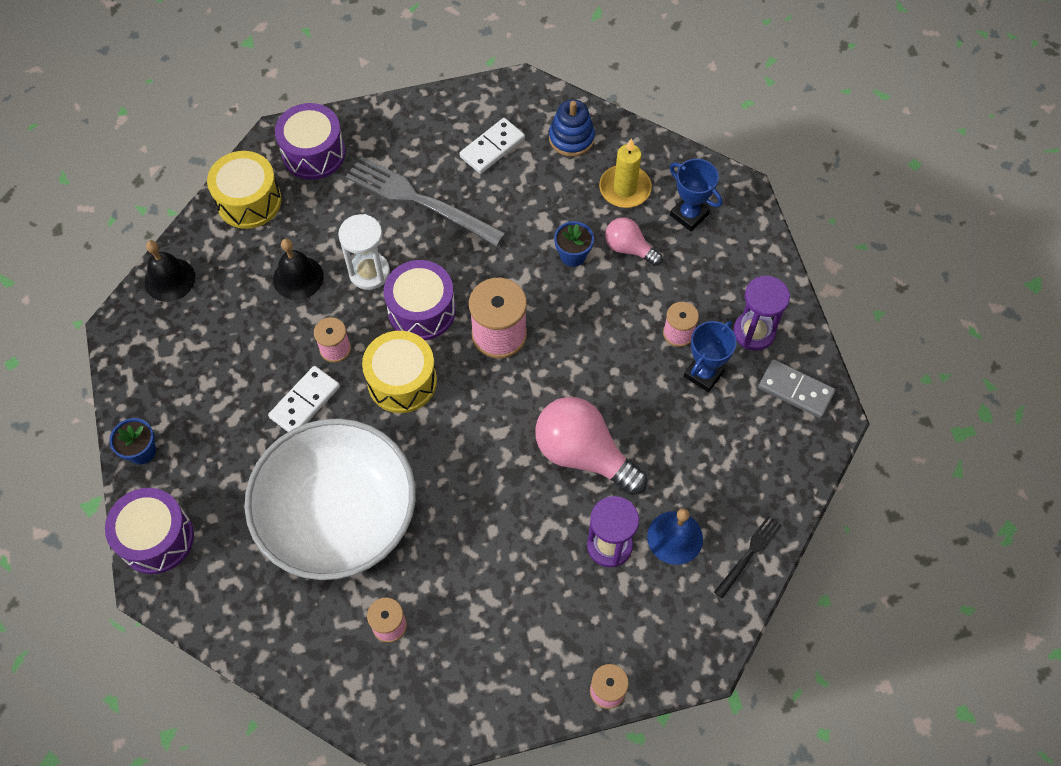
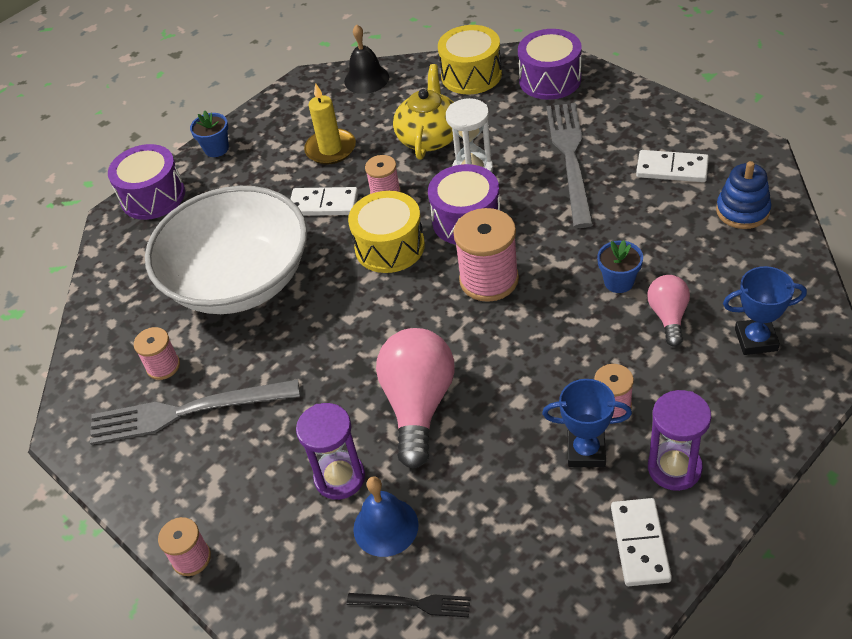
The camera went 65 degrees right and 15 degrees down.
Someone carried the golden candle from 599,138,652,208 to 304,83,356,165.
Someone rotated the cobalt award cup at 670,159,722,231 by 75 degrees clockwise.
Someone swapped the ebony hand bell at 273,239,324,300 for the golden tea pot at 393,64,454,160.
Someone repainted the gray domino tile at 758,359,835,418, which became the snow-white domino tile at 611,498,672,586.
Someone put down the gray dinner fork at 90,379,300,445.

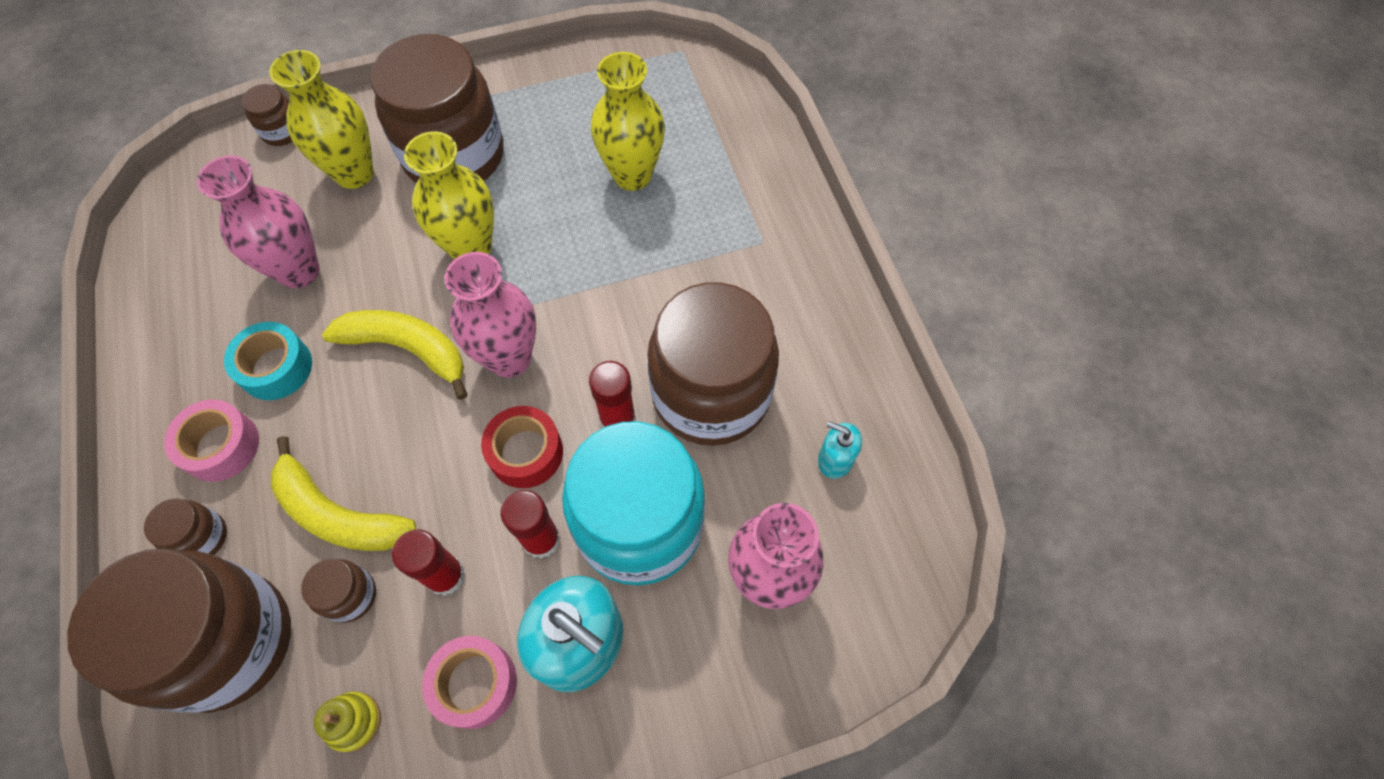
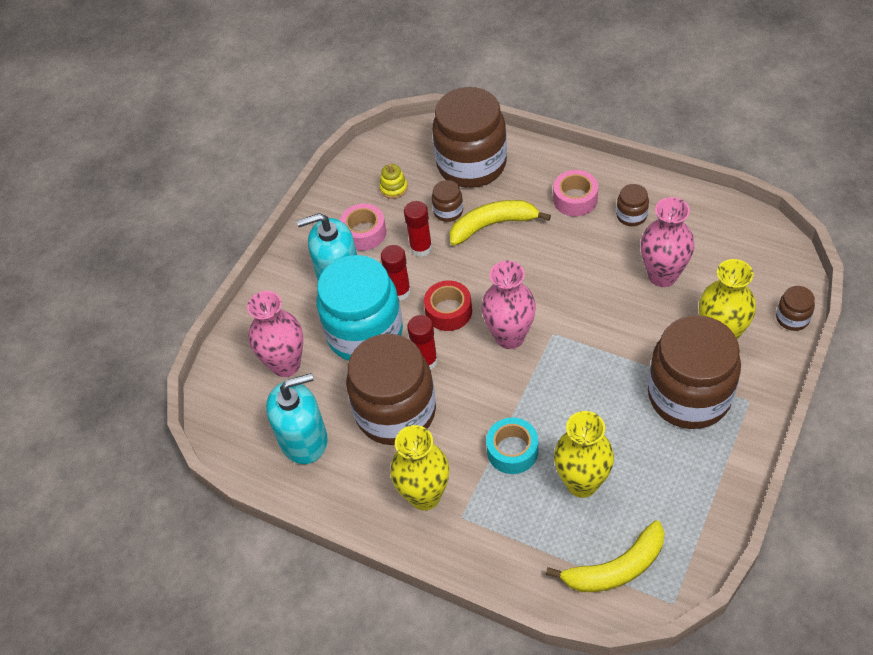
The camera went 140 degrees right and 10 degrees down.
Someone carried the golden flower vase from 404,131,494,259 to 390,425,449,510.
Someone carried the golden toy banana from 322,310,468,400 to 546,520,665,592.
Someone carried the aqua sticky tape from 224,322,312,400 to 486,418,538,474.
Someone scaled the aqua soap dispenser at 818,421,862,479 by 2.05.
Someone carried the brown preserve jar from 144,498,227,555 to 616,184,649,226.

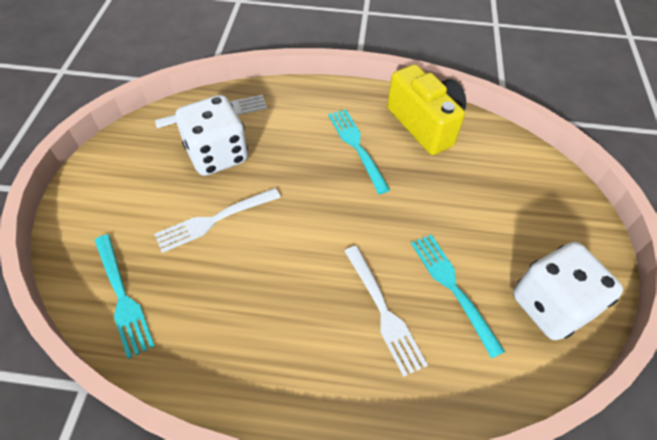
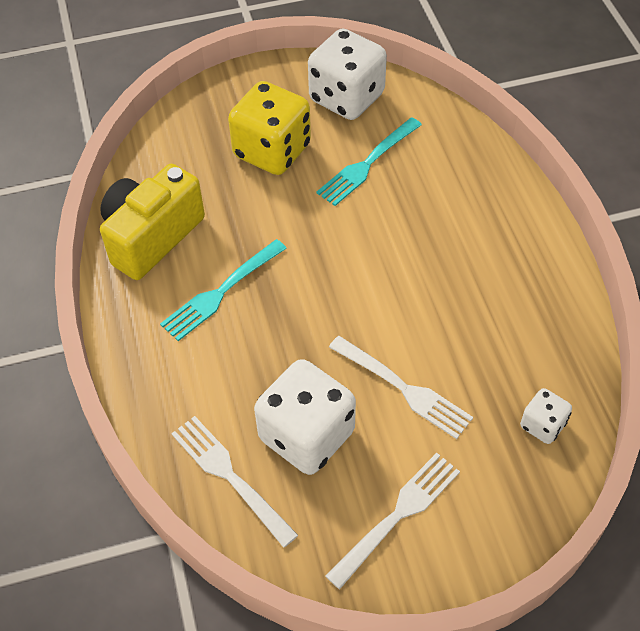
The camera went 110 degrees left and 0 degrees up.
Someone swapped the aqua dinner fork at 95,234,155,359 for the snow-white game die at 520,388,572,444.
Someone carried the snow-white dinner fork from 345,246,428,377 to 325,453,460,589.
Someone put down the golden game die at 228,81,311,175.

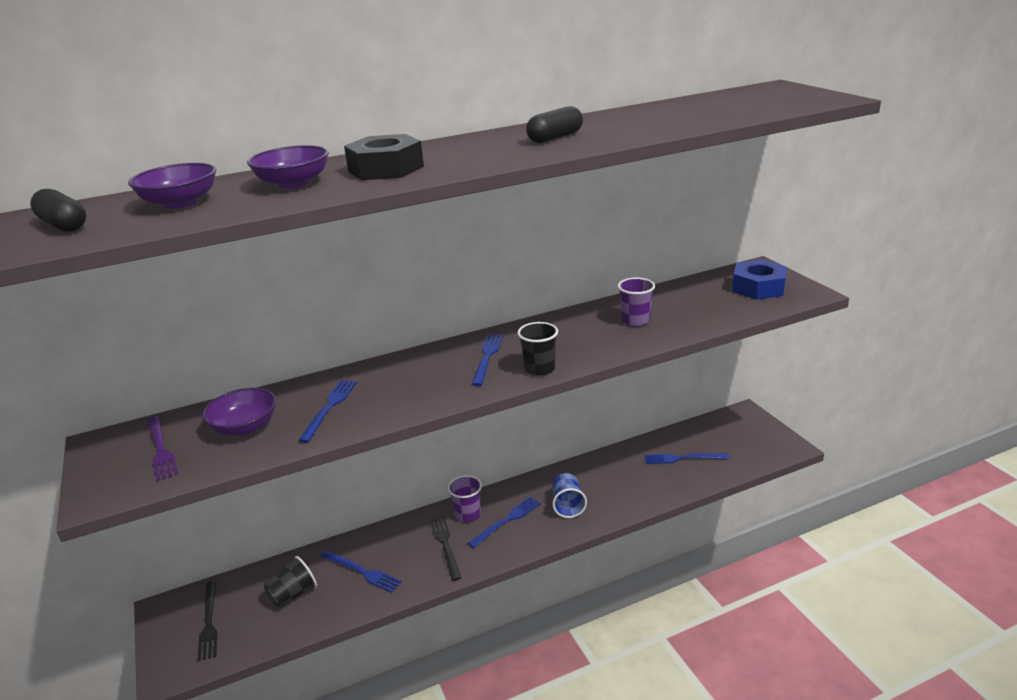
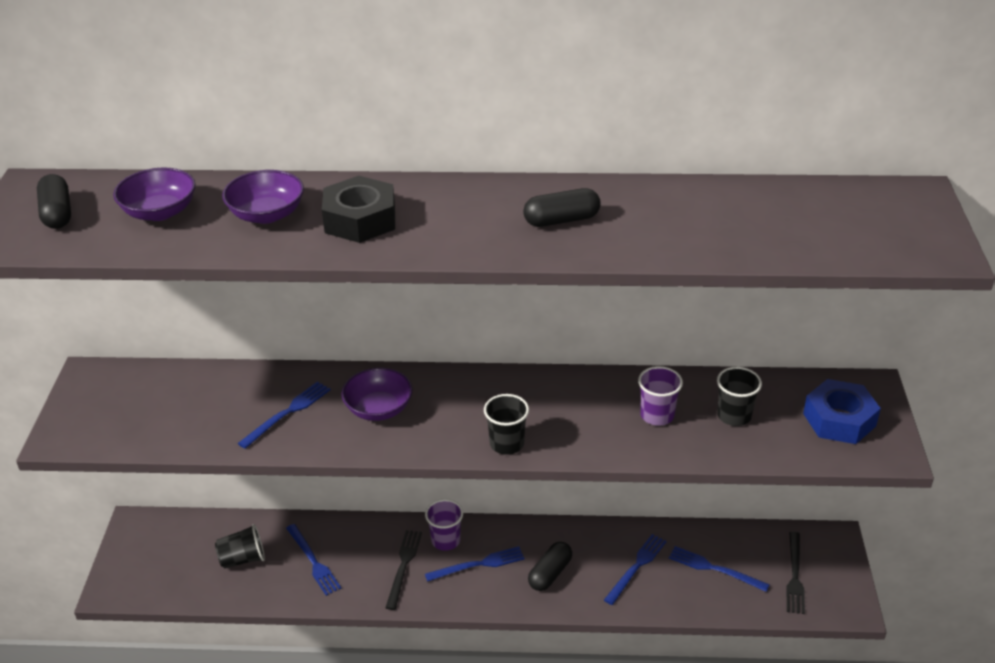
The camera went 25 degrees right and 10 degrees up.
Someone carried the cobalt dinner fork from 471,334,503,386 to 604,534,667,605.
Someone carried the royal purple bowl from 202,388,276,436 to 341,368,413,421.
Someone took away the royal purple dinner fork at 148,415,178,481.
Someone swapped the cobalt beaker at 552,473,587,518 for the ebony pill shape at 528,542,572,591.
Someone carried the ebony dinner fork from 197,581,218,661 to 786,532,805,614.
Someone put down the ebony beaker at 717,367,762,426.

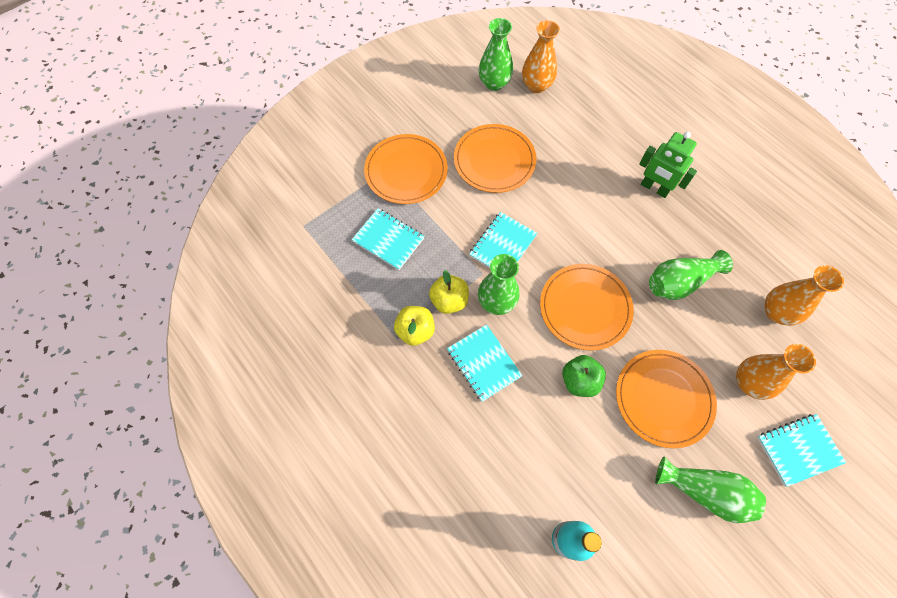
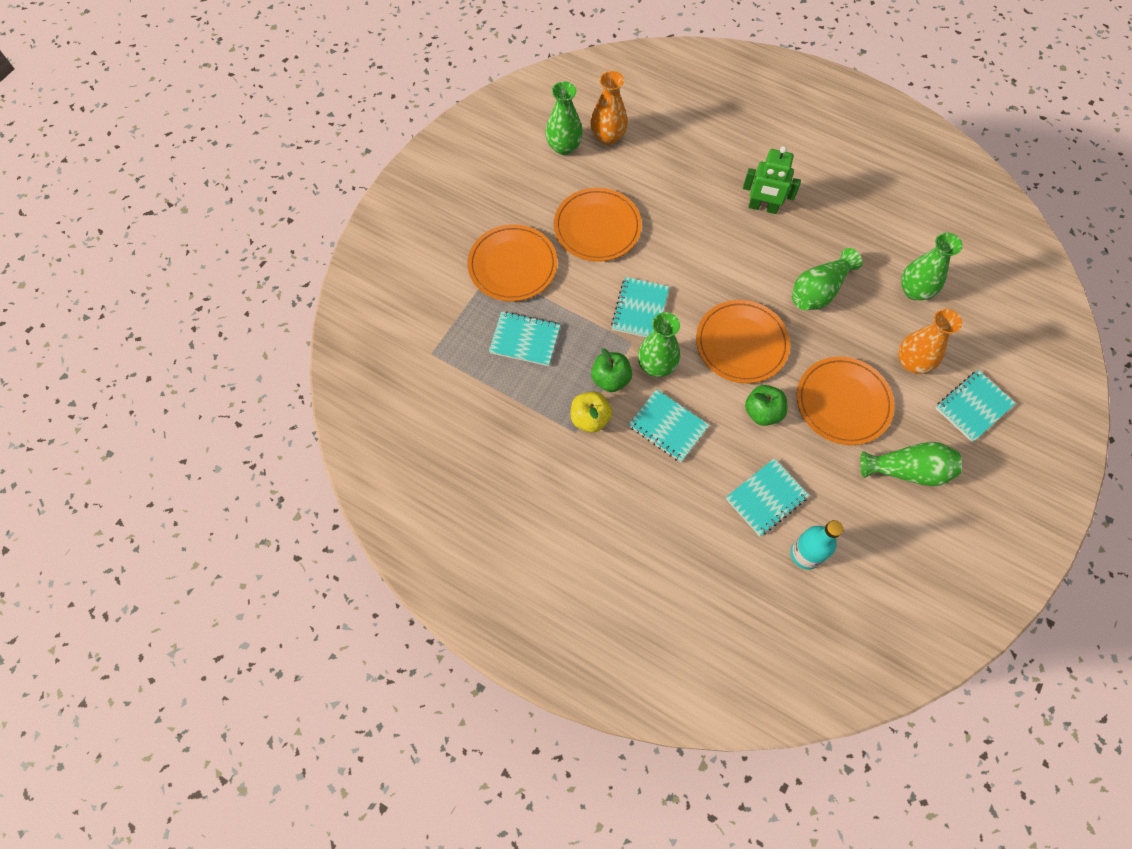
The camera went 20 degrees left and 0 degrees up.
Someone repainted the orange flower vase at 765,265,844,326, which became the emerald flower vase at 901,233,963,300.
Someone repainted the golden apple fruit at 429,270,469,314, which became the emerald apple fruit at 591,348,632,392.
Someone put down the aqua exercise book at 726,458,809,536.

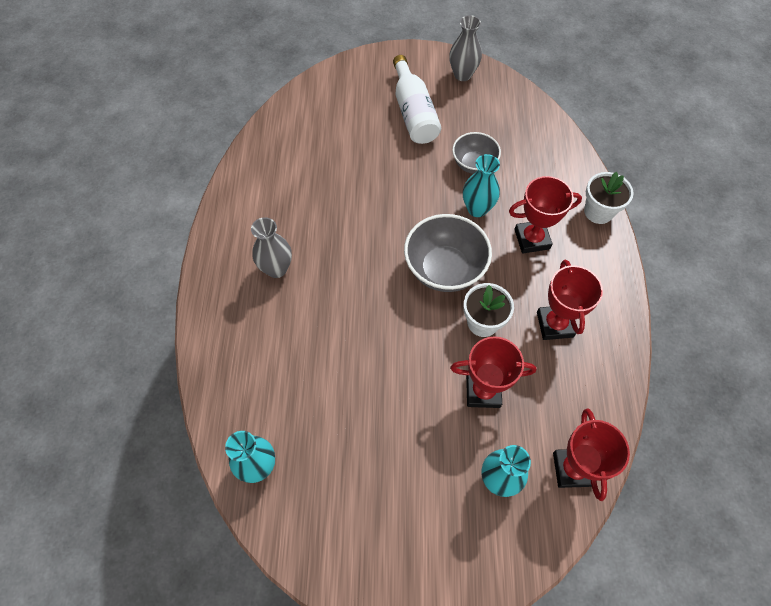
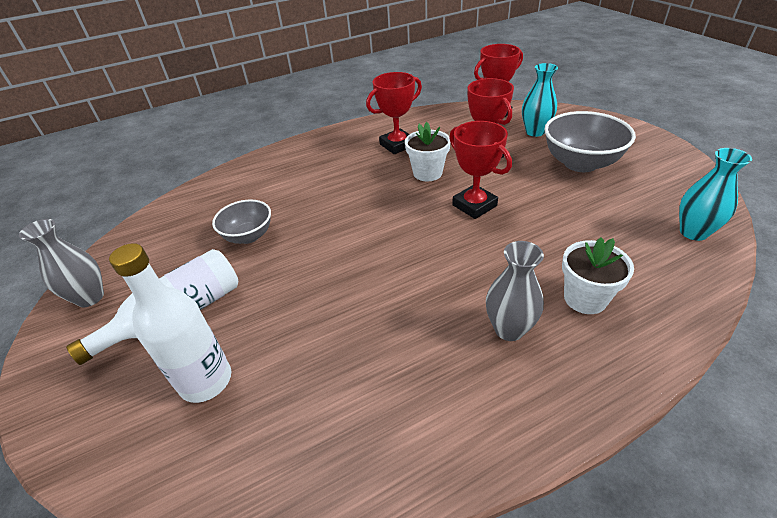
The camera went 115 degrees left and 20 degrees down.
Someone took away the aqua flower vase at 463,154,500,217.
Someone carried the snow-white potted plant from 584,172,634,224 to 562,237,634,314.
Someone carried the crimson award cup from 509,176,582,254 to 449,121,512,219.
Someone carried the gray bowl from 404,214,492,292 to 544,111,636,172.
Someone put down the snow-white drink bottle at 109,243,231,403.

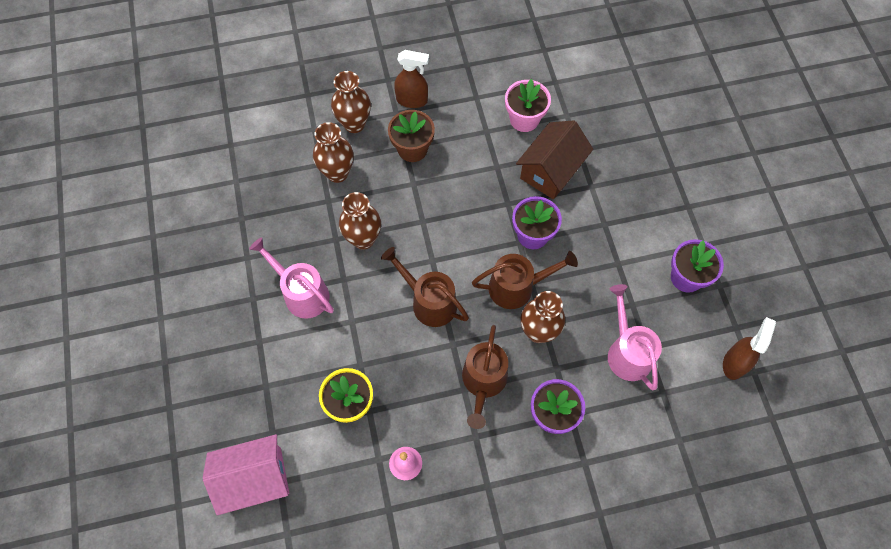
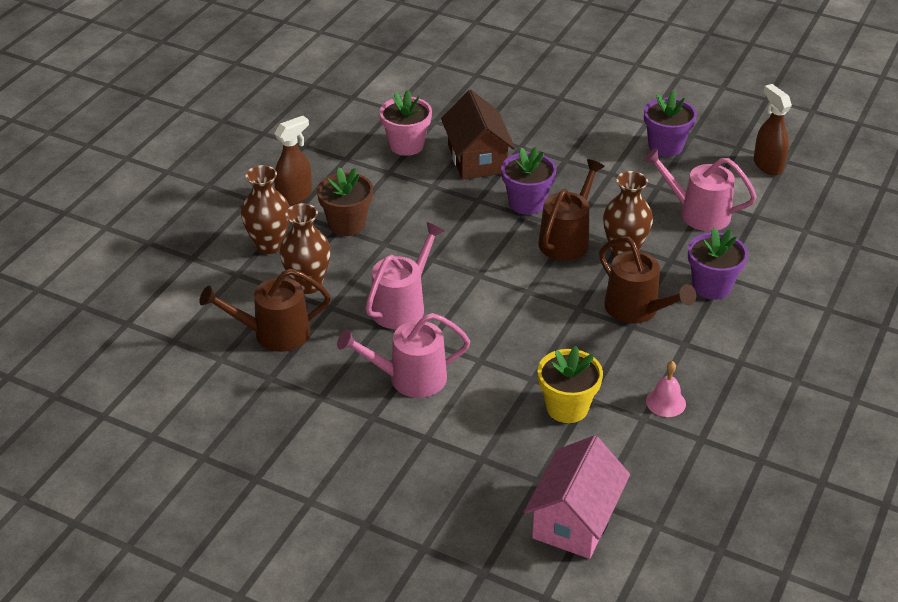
The camera went 50 degrees left and 25 degrees down.
Someone swapped the brown flower vase at 339,192,381,250 for the rose-pink watering can at 365,222,445,329.
Someone carried the brown watering can from 381,247,469,327 to 199,269,331,352.

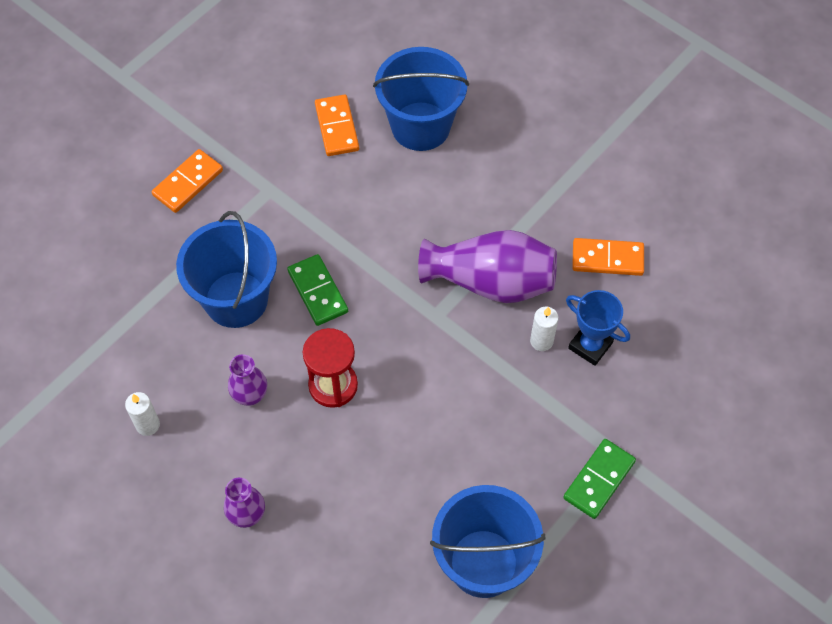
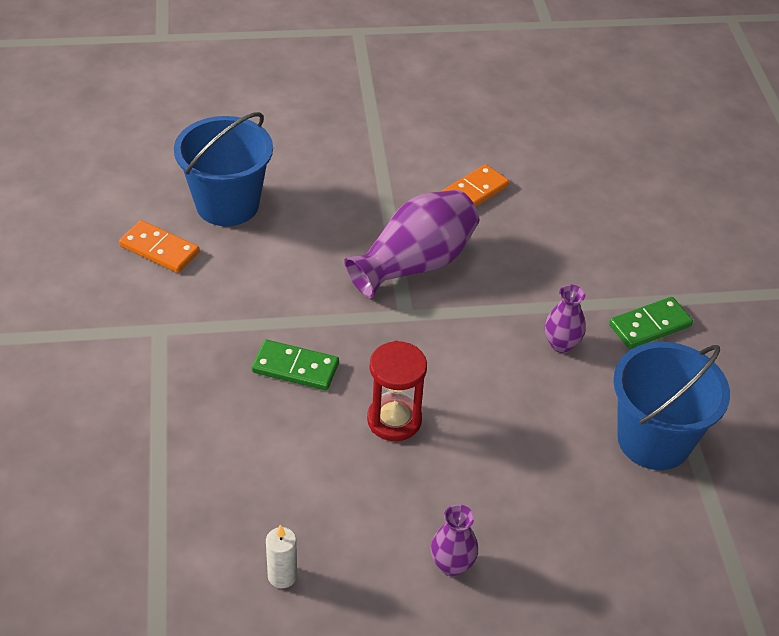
The camera went 50 degrees left and 15 degrees down.
Someone took away the orange domino tile at 152,149,223,213.
Someone took away the cobalt bucket at 176,211,277,328.
Someone took away the cobalt award cup at 566,290,630,366.
Someone took away the snow-white candle at 530,307,559,351.
Someone carried the royal purple flower vase from 228,354,267,406 to 545,284,586,353.
Someone rotated the emerald domino tile at 563,439,636,519 by 75 degrees clockwise.

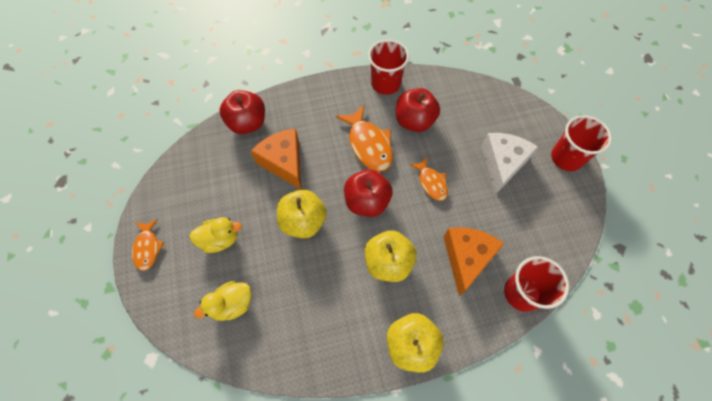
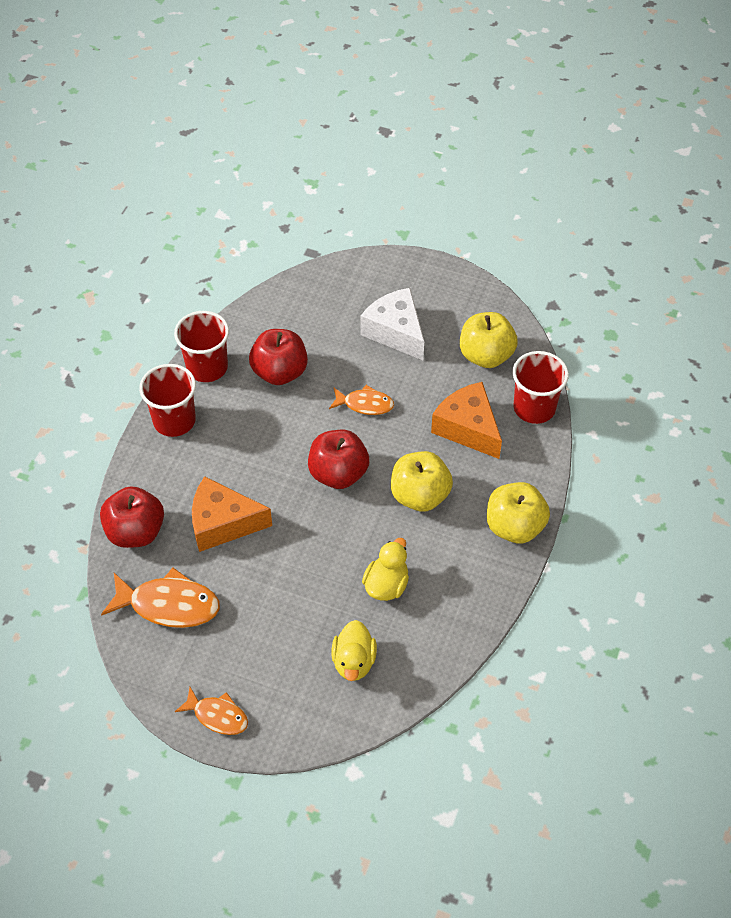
The camera went 55 degrees left and 10 degrees down.
Someone carried the orange fish figure from 336,105,393,172 to 101,568,220,628.
Someone carried the crimson beaker from 551,115,612,171 to 139,364,196,437.
Someone carried the golden apple fruit from 277,189,327,238 to 460,312,518,368.
Someone carried the golden rubber duck from 189,217,242,253 to 362,538,409,601.

